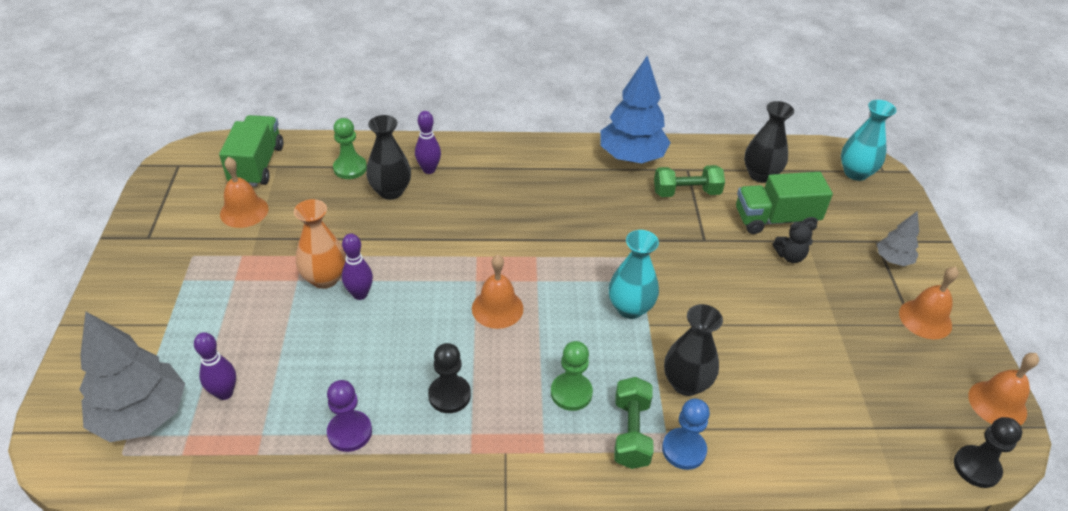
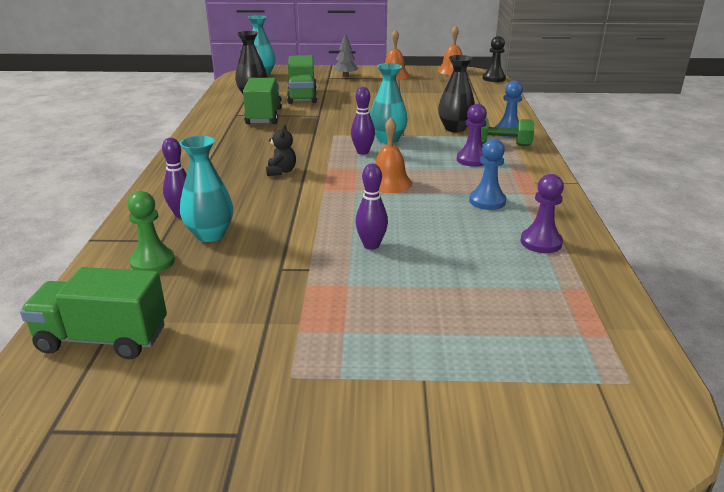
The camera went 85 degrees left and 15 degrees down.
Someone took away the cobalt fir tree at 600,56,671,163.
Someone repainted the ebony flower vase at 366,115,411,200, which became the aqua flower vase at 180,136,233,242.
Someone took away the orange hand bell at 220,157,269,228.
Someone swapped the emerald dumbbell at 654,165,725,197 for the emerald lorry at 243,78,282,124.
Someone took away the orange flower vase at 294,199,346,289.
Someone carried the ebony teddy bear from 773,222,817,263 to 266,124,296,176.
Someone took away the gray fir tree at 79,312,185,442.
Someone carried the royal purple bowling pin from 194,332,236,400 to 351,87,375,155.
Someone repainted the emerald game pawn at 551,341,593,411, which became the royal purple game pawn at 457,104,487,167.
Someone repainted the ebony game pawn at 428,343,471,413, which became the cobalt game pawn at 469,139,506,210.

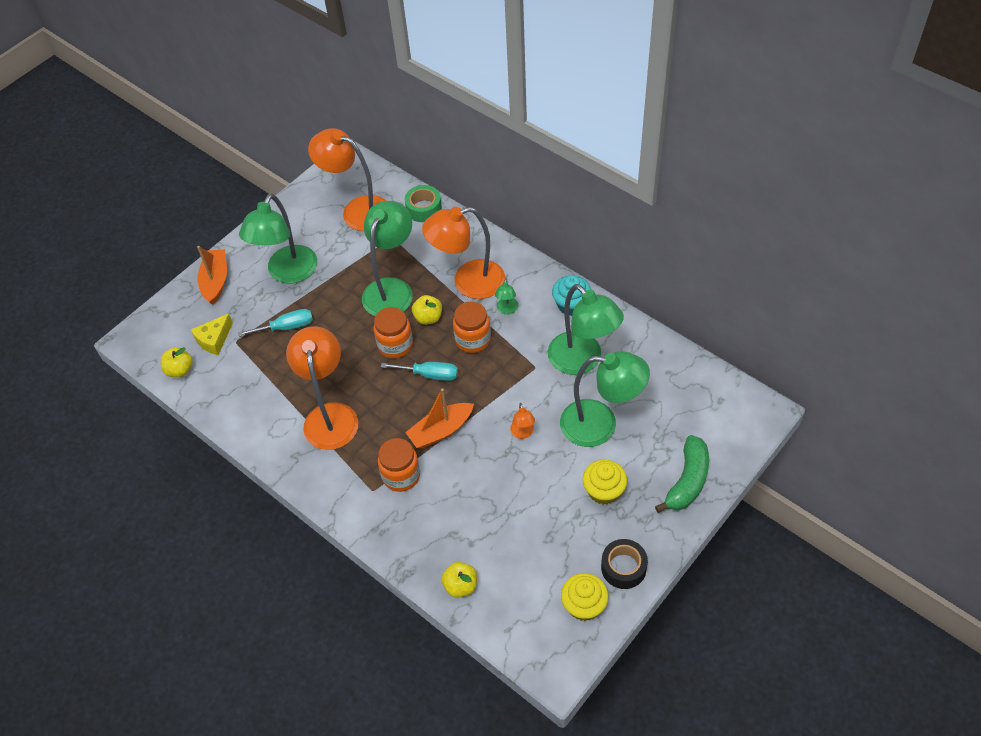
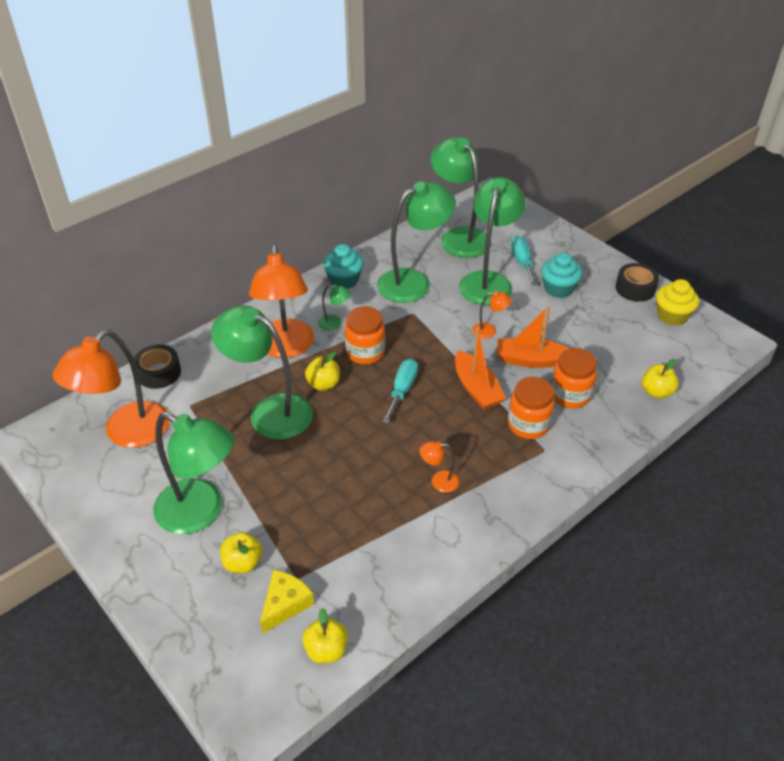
The camera went 85 degrees left and 10 degrees down.
Someone repainted the emerald sticky tape at 404,185,442,222, which became the ebony sticky tape at 134,345,181,389.
Someone carried the orange boat from 197,246,227,305 to 497,306,569,368.
Someone carried the orange preserve jar from 374,307,413,358 to 551,348,597,409.
Someone carried the aqua screwdriver from 238,309,313,337 to 511,236,537,286.
Someone rotated the golden piece of cheese at 191,314,233,355 by 105 degrees counterclockwise.
Someone scaled the orange desk lamp at 286,326,358,450 by 0.42.
Someone took away the emerald toy banana at 655,435,709,513.
Someone repainted the golden cupcake at 583,460,627,505, which became the aqua cupcake at 541,253,582,298.
Someone put down the emerald desk lamp at 431,137,491,258.
Someone put down the golden apple fruit at 220,532,263,573.

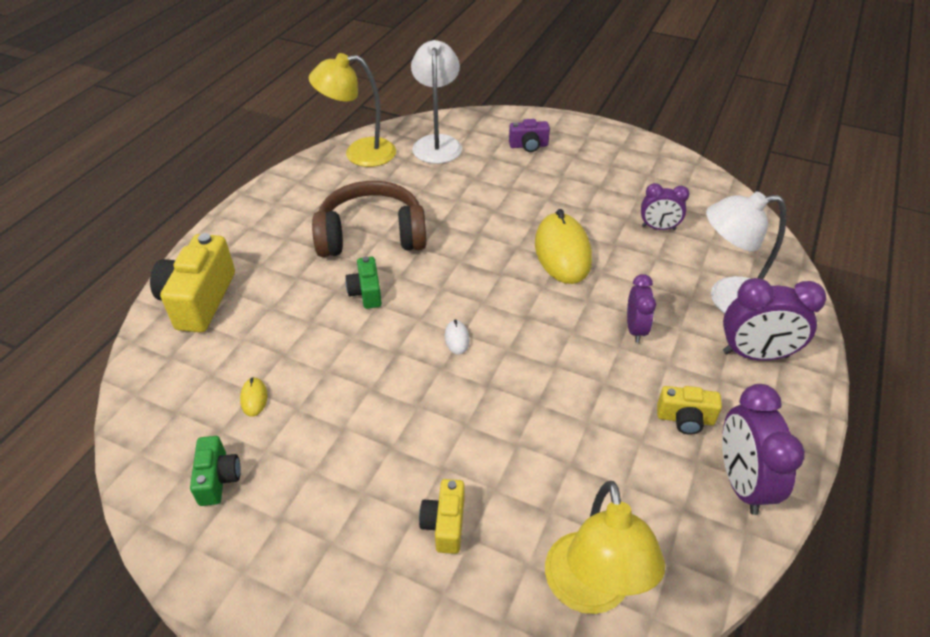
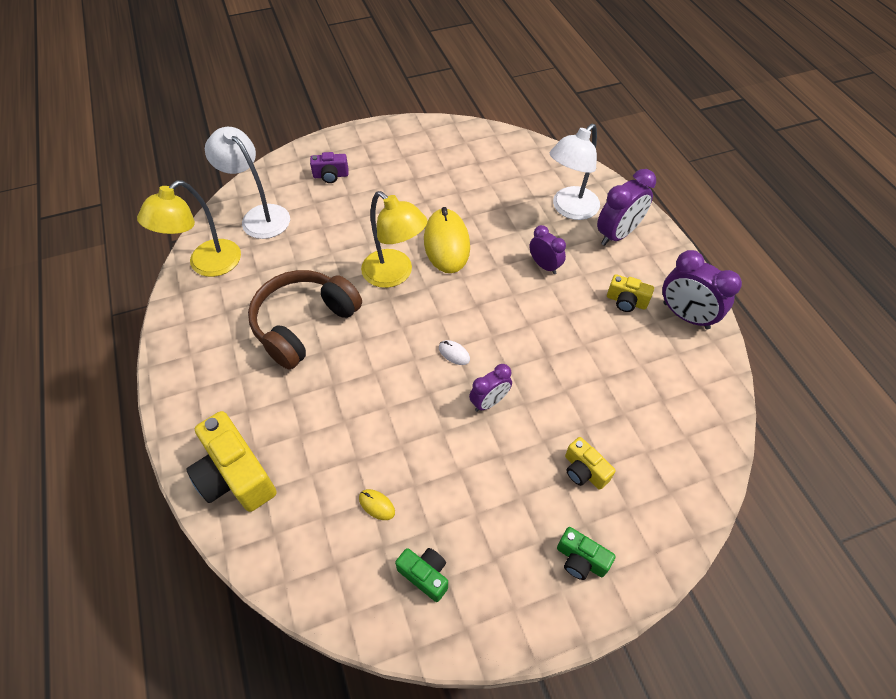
The camera went 45 degrees left and 10 degrees up.
Someone rotated the royal purple photo camera at 509,119,550,152 by 45 degrees clockwise.
Someone carried the royal purple clock from 641,183,689,230 to 469,364,512,411.
Someone rotated the golden mouse at 535,209,592,284 by 45 degrees clockwise.
Someone carried the emerald photo camera from 345,257,382,309 to 557,527,616,580.
Someone rotated the golden photo camera at 657,386,722,435 by 60 degrees clockwise.
Someone carried the golden desk lamp from 545,481,665,614 to 361,191,427,288.

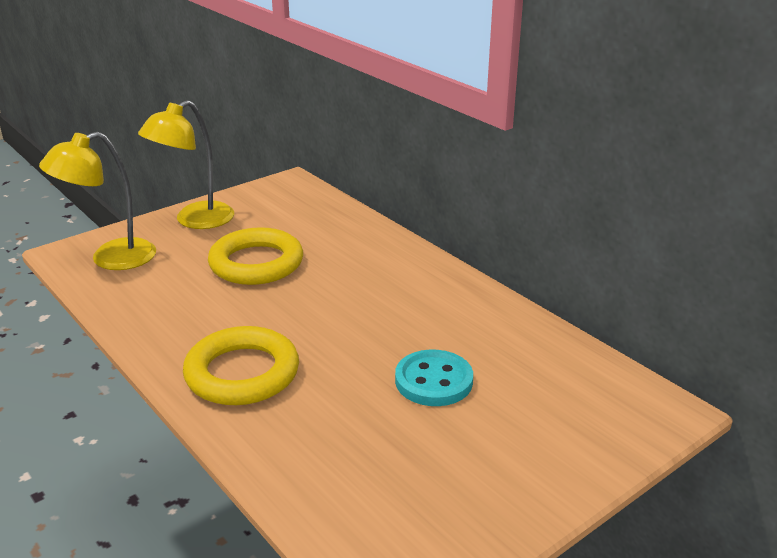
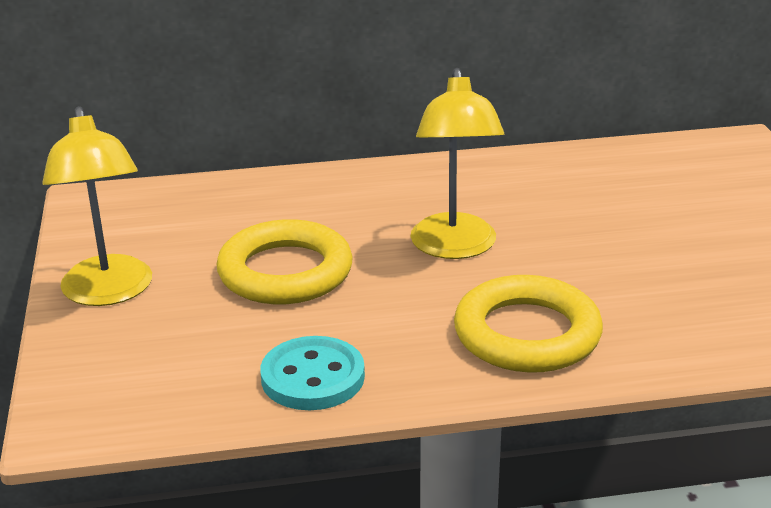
The camera went 60 degrees left and 0 degrees up.
Someone carried the golden desk lamp from 39,132,156,270 to 411,68,504,259.
Someone carried the aqua button from 395,349,473,406 to 260,336,365,410.

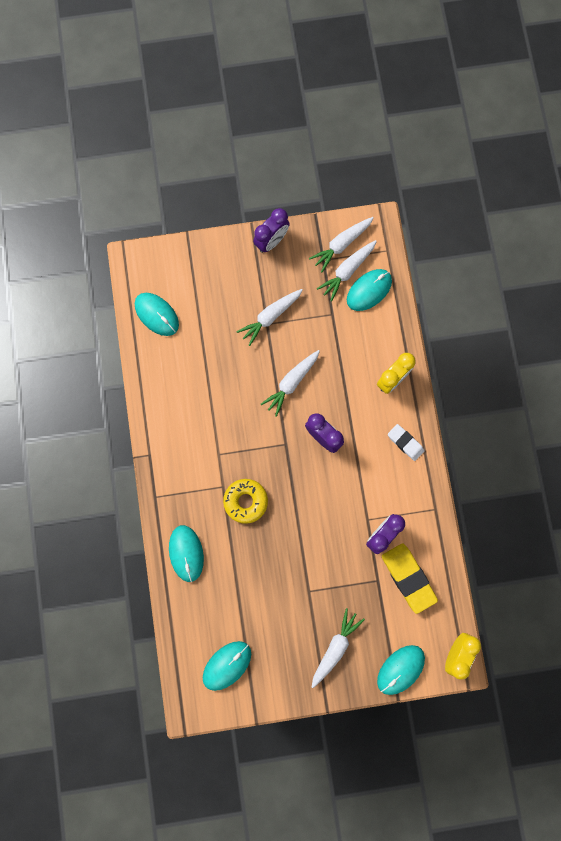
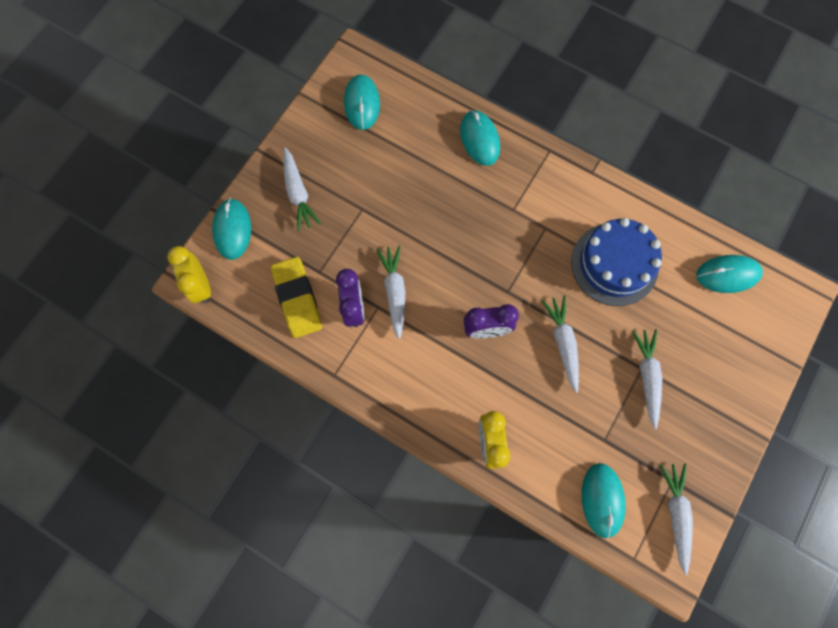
The camera went 130 degrees right and 5 degrees down.
Someone took away the royal purple clock at 253,208,289,253.
Someone carried the snow-white toy carrot from 317,240,377,302 to 376,246,405,339.
Someone took away the snow-white gum eraser at 388,424,424,461.
Someone took away the golden donut at 223,479,268,524.
Someone rotated the aqua mouse at 169,525,204,582 by 45 degrees clockwise.
Someone rotated the golden gum eraser at 382,544,438,614 by 60 degrees clockwise.
Someone put down the cobalt layer cake at 571,218,662,306.

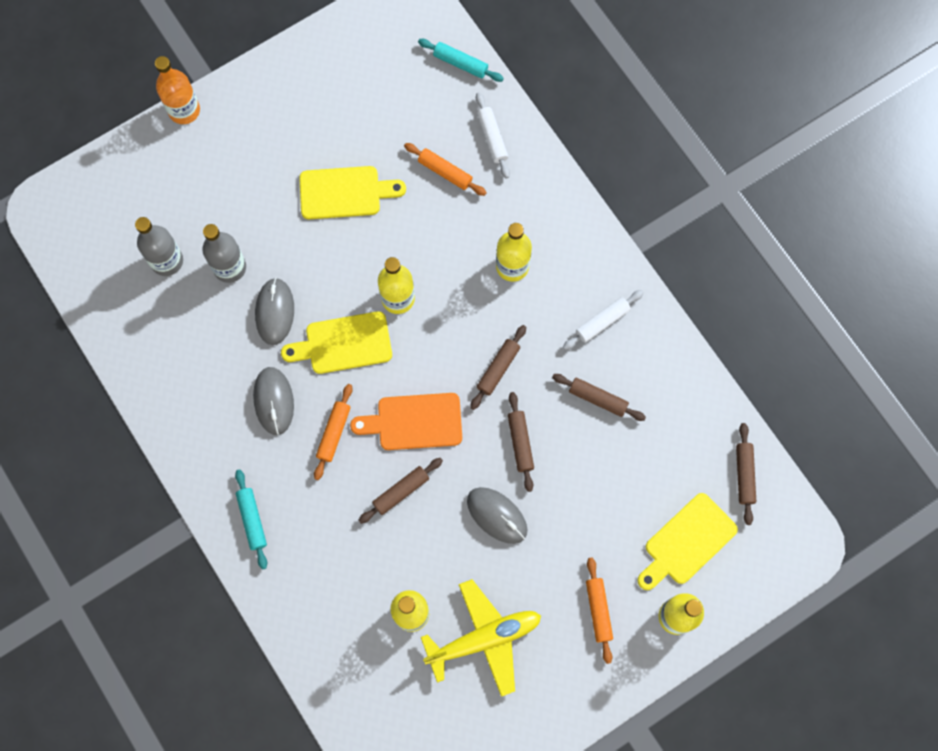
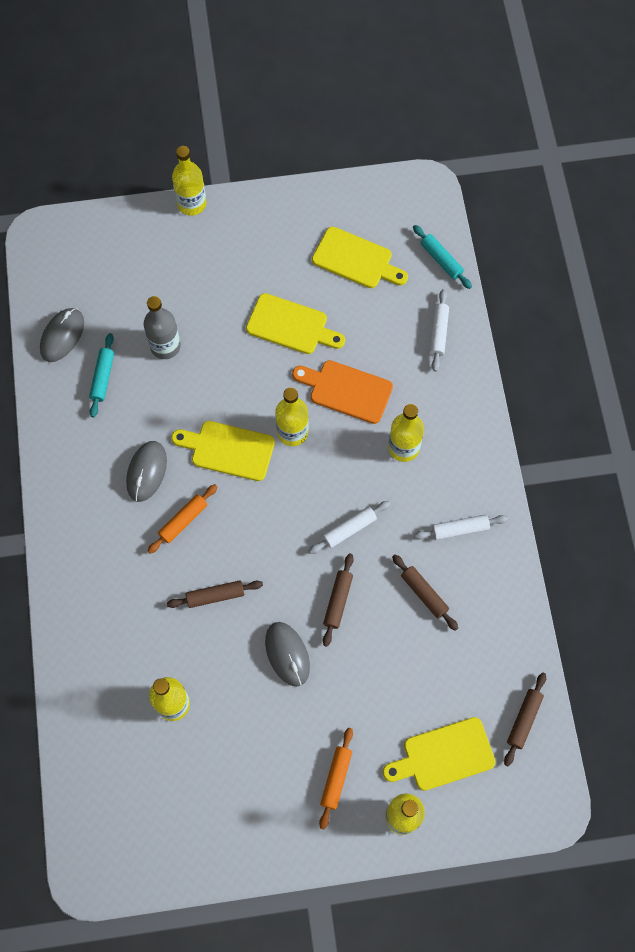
The camera went 25 degrees right and 5 degrees down.
Someone repainted the orange drink bottle at 155,56,200,124, which became the golden drink bottle at 172,146,207,216.
Someone took away the orange pastry roller at 404,143,487,196.
Someone took away the gray drink bottle at 135,217,183,276.
Someone carried the gray mouse from 255,278,294,345 to 40,308,84,362.
Someone repainted the brown pastry roller at 470,325,526,410, which became the snow-white pastry roller at 309,501,390,554.
Someone carried the orange chopping board from 350,393,462,450 to 292,360,393,424.
Someone carried the aqua pastry roller from 235,469,267,569 to 89,333,114,418.
Someone took away the golden aeroplane at 421,579,541,697.
Someone put down the golden chopping board at 312,227,408,288.

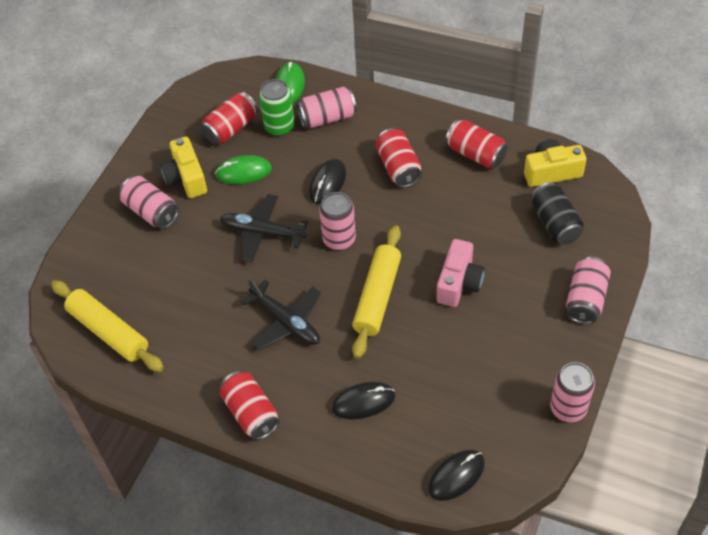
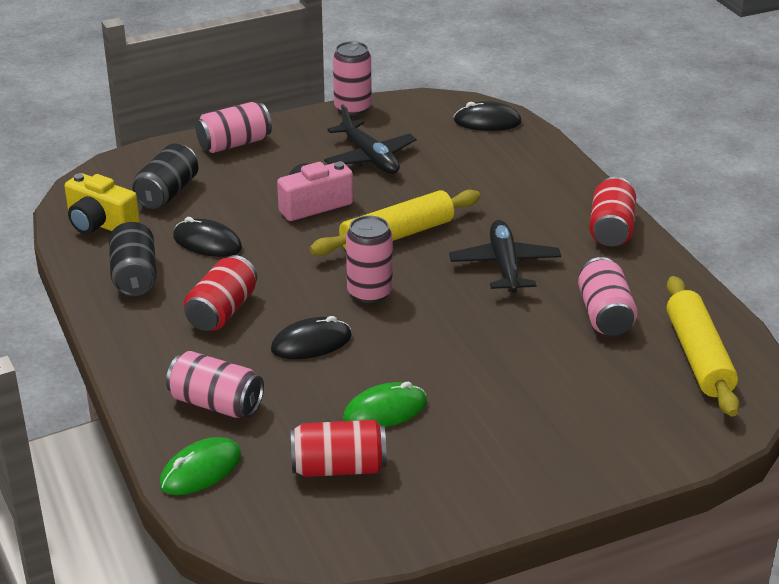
The camera went 140 degrees left and 20 degrees down.
Someone took away the emerald tin at 259,79,295,136.
Someone repainted the crimson tin at 445,119,508,168, which became the ebony tin at 109,222,157,296.
Someone took away the golden photo camera at 161,137,207,198.
Someone rotated the emerald mouse at 215,155,272,184 by 60 degrees counterclockwise.
Someone carried the rose-pink tin from 119,176,179,229 to 578,257,638,336.
Someone carried the ebony aeroplane from 220,194,308,262 to 324,104,416,174.
Someone carried the ebony mouse from 332,382,395,419 to 173,217,242,257.

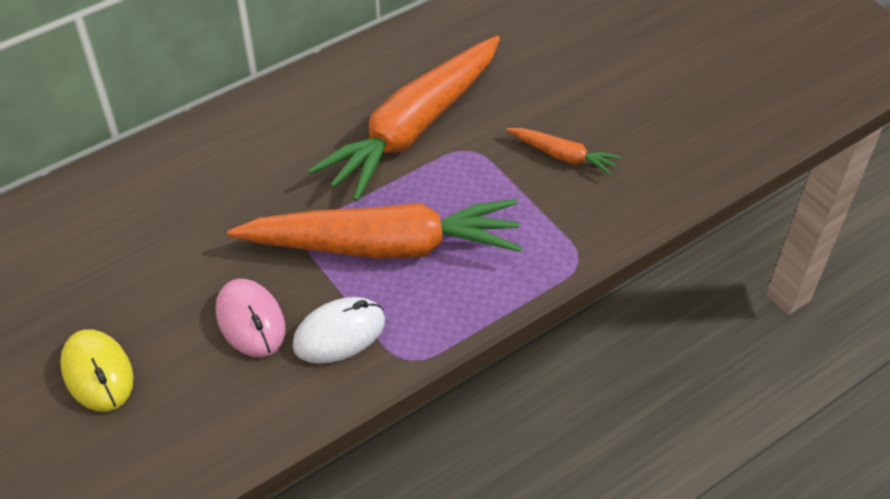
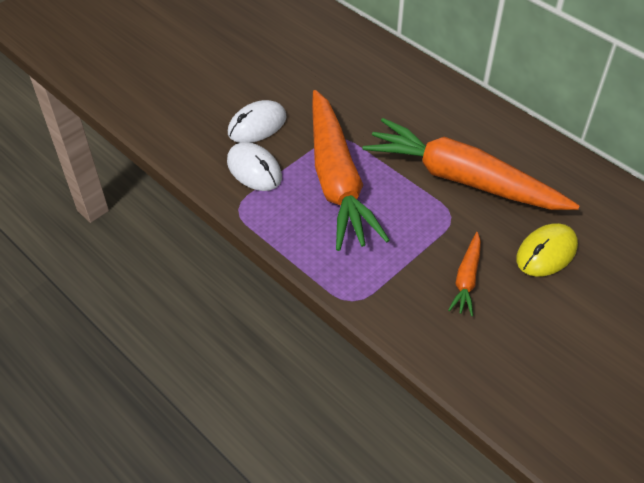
The camera went 80 degrees right and 0 degrees up.
Someone repainted the rose-pink mouse at 216,279,286,357, which became the snow-white mouse at 228,100,287,143.
Someone carried the golden mouse from 60,329,134,411 to 516,223,578,277.

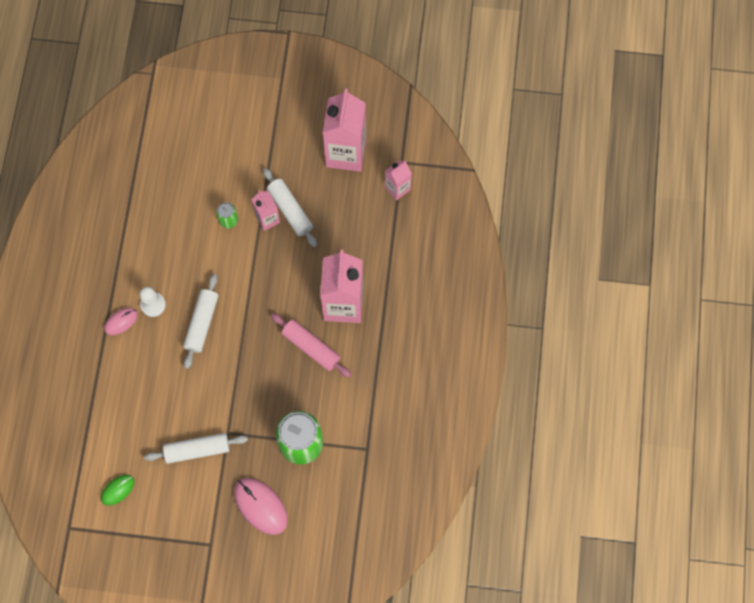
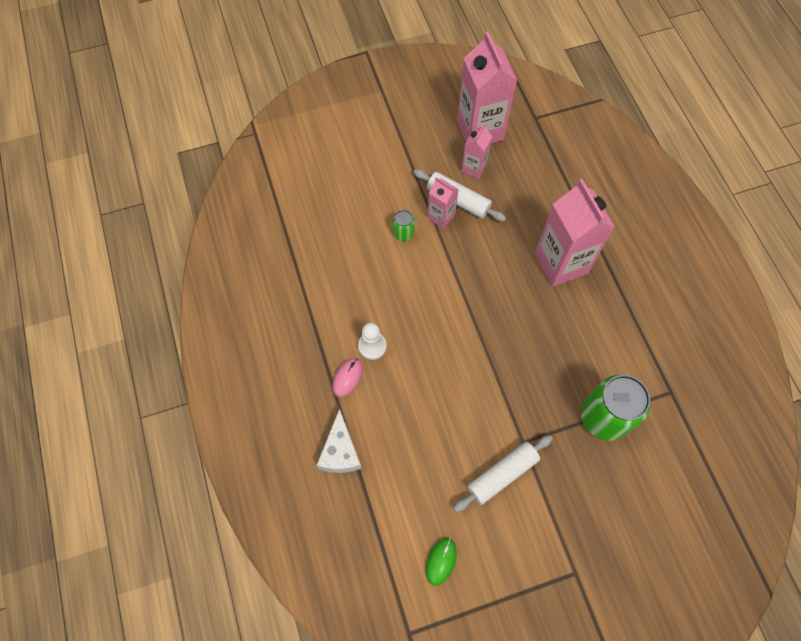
The camera went 25 degrees left and 5 degrees down.
Someone carried the rose-pink juice carton from 385,160,412,201 to 461,124,492,179.
Someone took away the snow-white pastry roller at 183,274,218,369.
Someone took away the rose-pink pastry roller at 271,313,351,377.
Someone took away the rose-pink mouse at 234,478,288,535.
Someone put down the snow-white piece of cheese at 317,408,362,473.

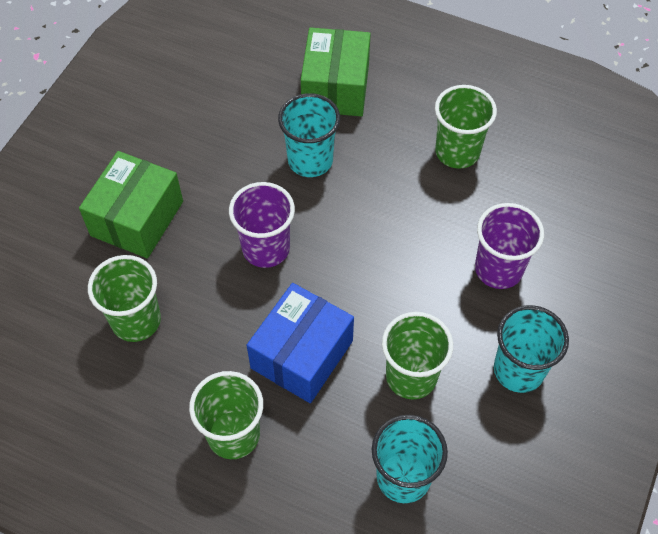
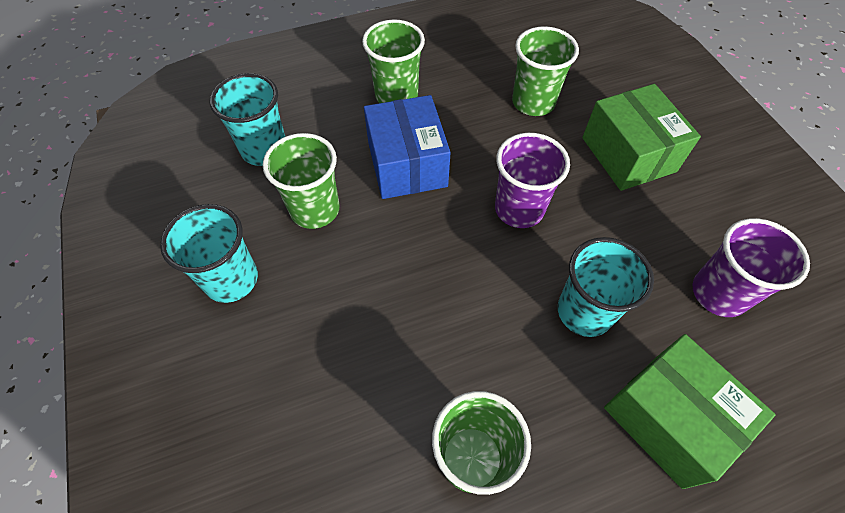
The camera went 135 degrees right and 0 degrees up.
Someone carried the royal purple beaker from 475,203,544,289 to 693,218,810,317.

